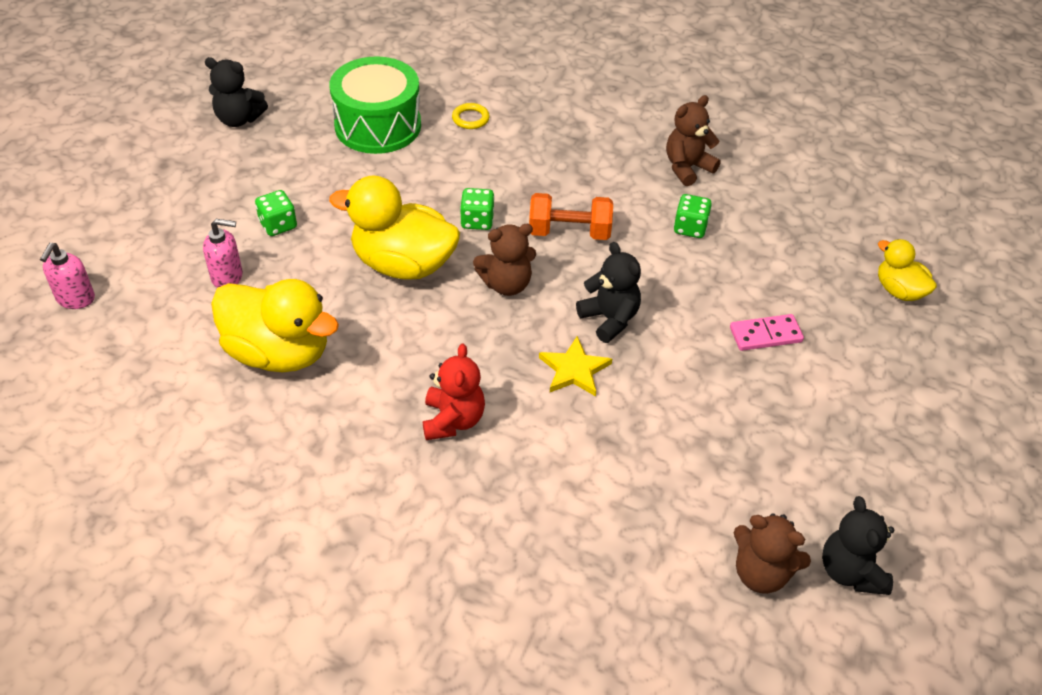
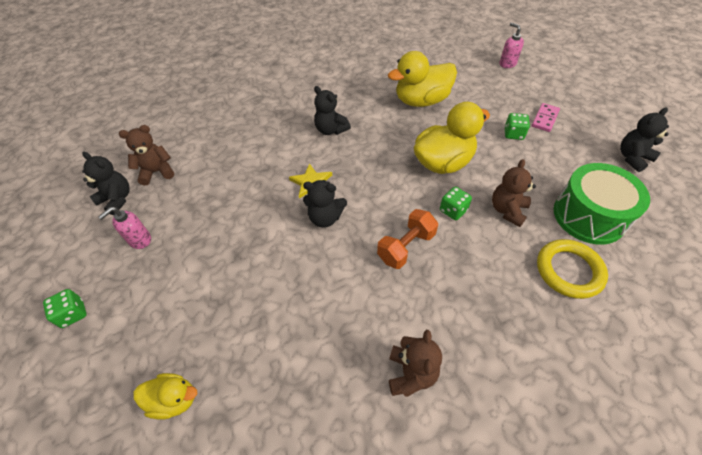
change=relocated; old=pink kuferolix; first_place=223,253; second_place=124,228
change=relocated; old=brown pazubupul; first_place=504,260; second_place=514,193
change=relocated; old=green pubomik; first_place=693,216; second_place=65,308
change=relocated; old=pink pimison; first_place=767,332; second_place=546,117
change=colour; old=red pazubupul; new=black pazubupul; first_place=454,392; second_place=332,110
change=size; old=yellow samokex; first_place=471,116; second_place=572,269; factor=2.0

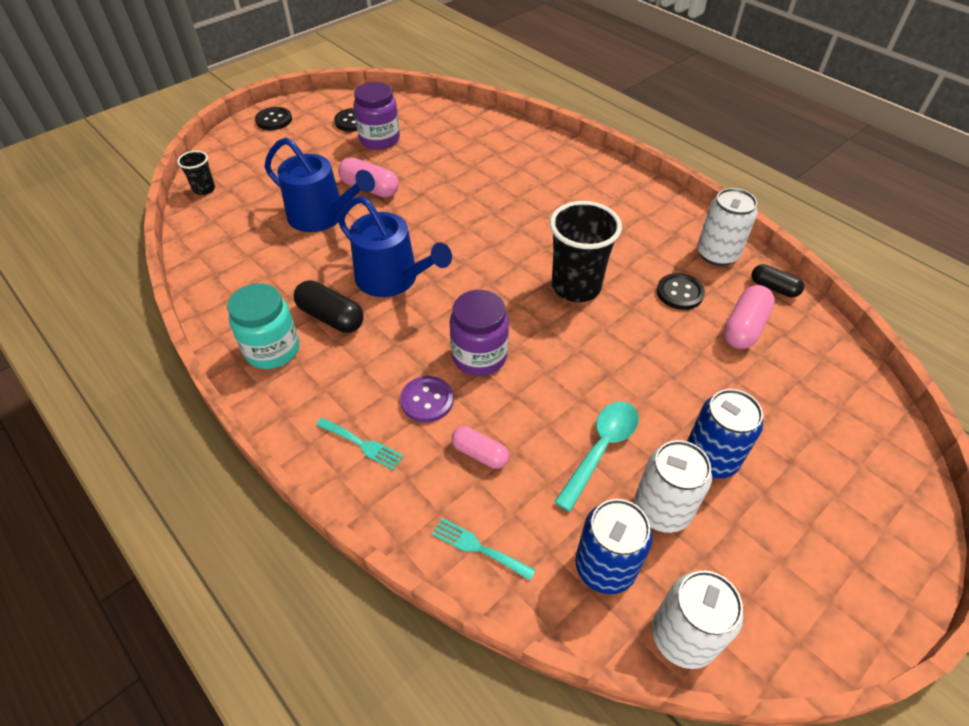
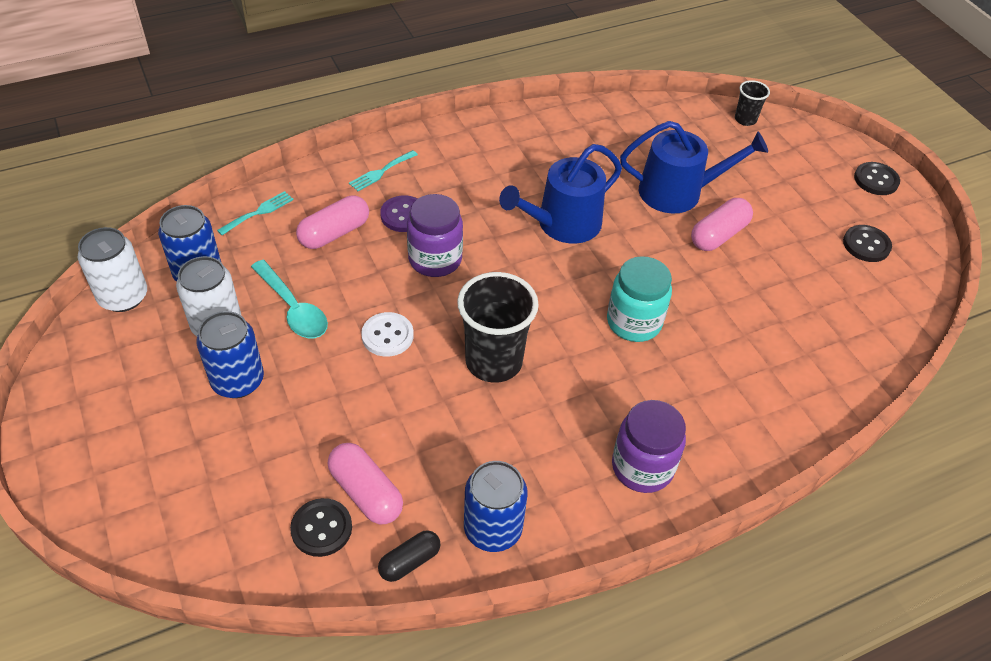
change=missing; old=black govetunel; first_place=329,306
change=appeared; new=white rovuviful; second_place=387,334
change=relocated; old=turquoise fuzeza; first_place=263,326; second_place=639,299
change=relocated; old=purple fuzeza; first_place=377,116; second_place=649,446
change=relocated; old=black rovuviful; first_place=681,291; second_place=321,527
change=colour; old=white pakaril; new=blue pakaril; first_place=727,227; second_place=495,506
change=spun; old=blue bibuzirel; first_place=320,184; second_place=694,167; degrees=-135
change=size; old=pink govetunel; first_place=480,447; second_place=332,222; factor=1.51

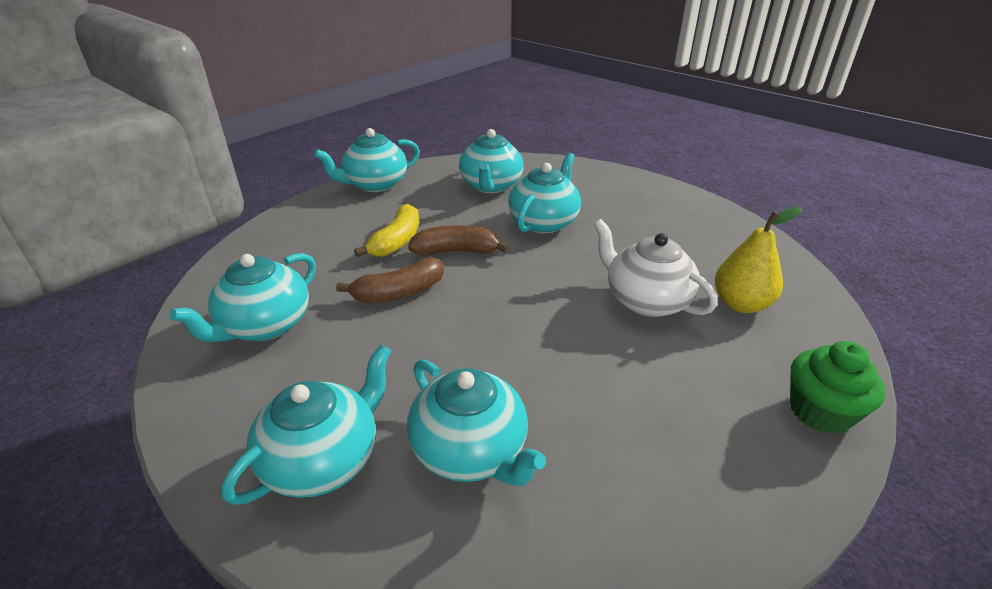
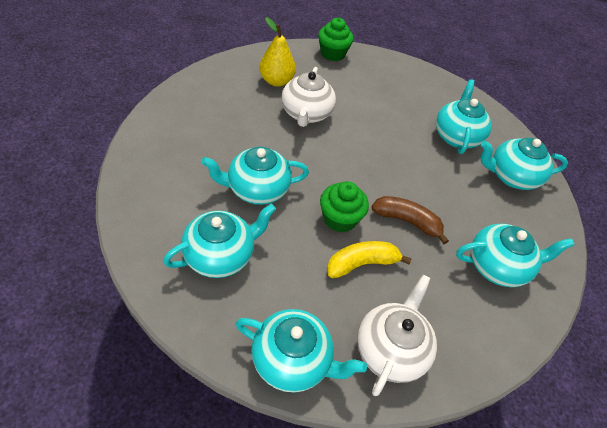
change=appeared; new=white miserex; second_place=397,335
change=exchanged; old=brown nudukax; new=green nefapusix; first_place=459,240; second_place=344,207

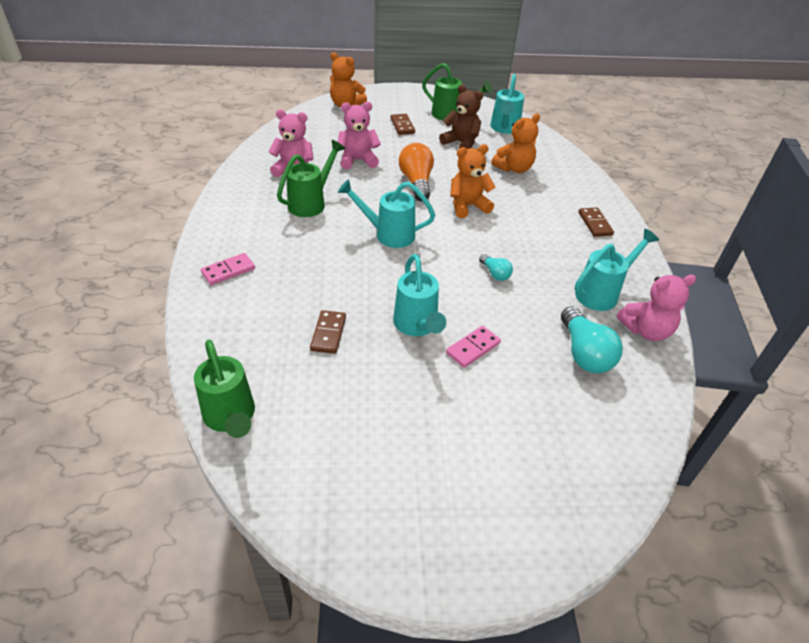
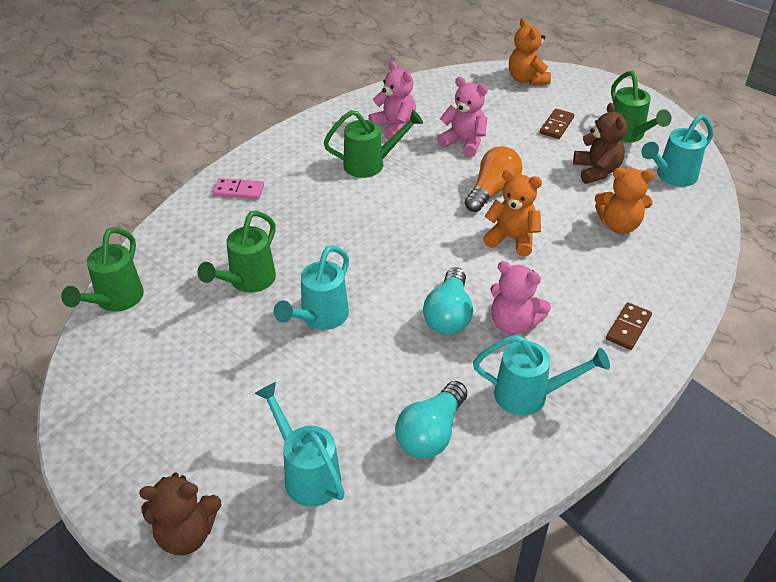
change=missing; old=pink pimison; first_place=473,347
change=appeared; new=brown pazubupul; second_place=180,514
change=relocated; old=turquoise bibuzirel; first_place=386,213; second_place=299,444
change=relocated; old=pink pazubupul; first_place=656,308; second_place=520,298
change=exchanged; old=brown pimison; new=green bibuzirel; first_place=328,332; second_place=236,252
change=size; old=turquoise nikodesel; first_place=496,267; second_place=448,301; factor=1.86

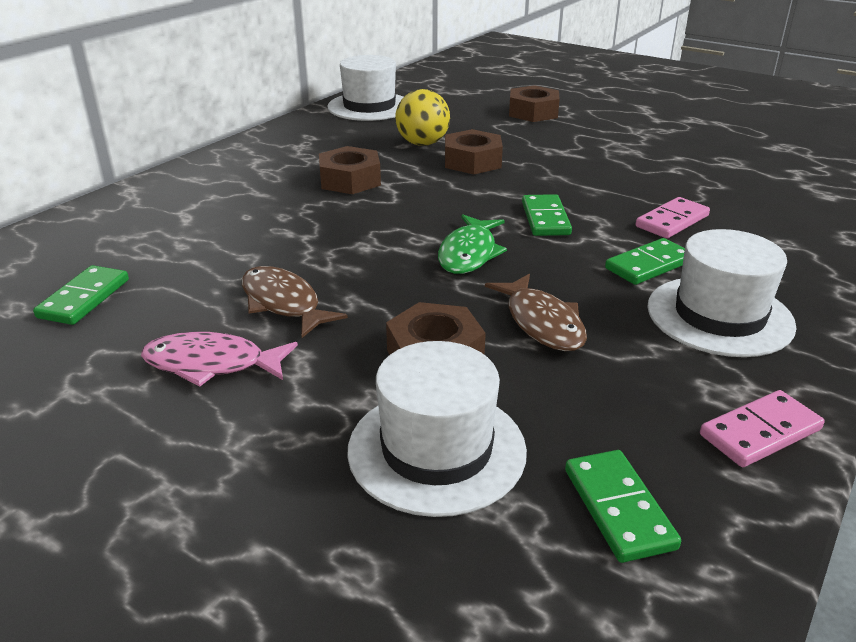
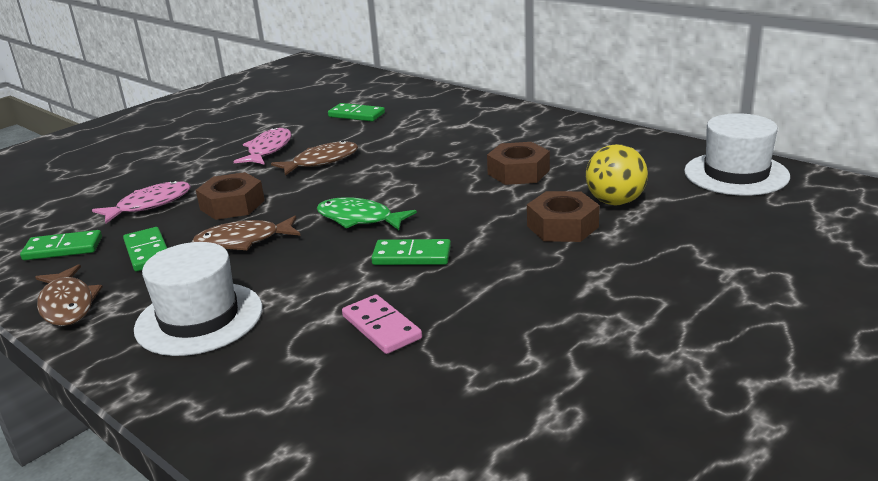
change=missing; old=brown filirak; first_place=534,103
change=relocated; old=green pimison; first_place=645,261; second_place=145,249
change=exchanged; old=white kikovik; new=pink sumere; first_place=437,429; second_place=141,202
change=exchanged; old=pink pimison; new=brown sumere; first_place=762,428; second_place=69,295

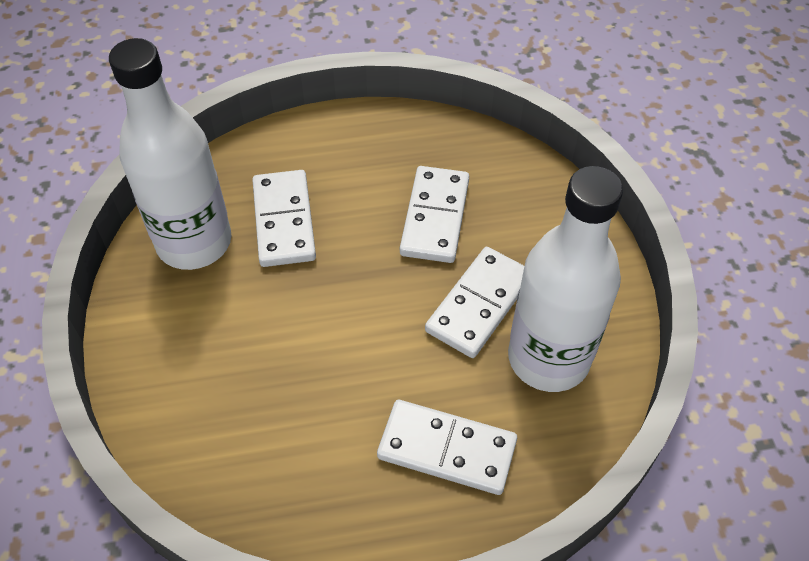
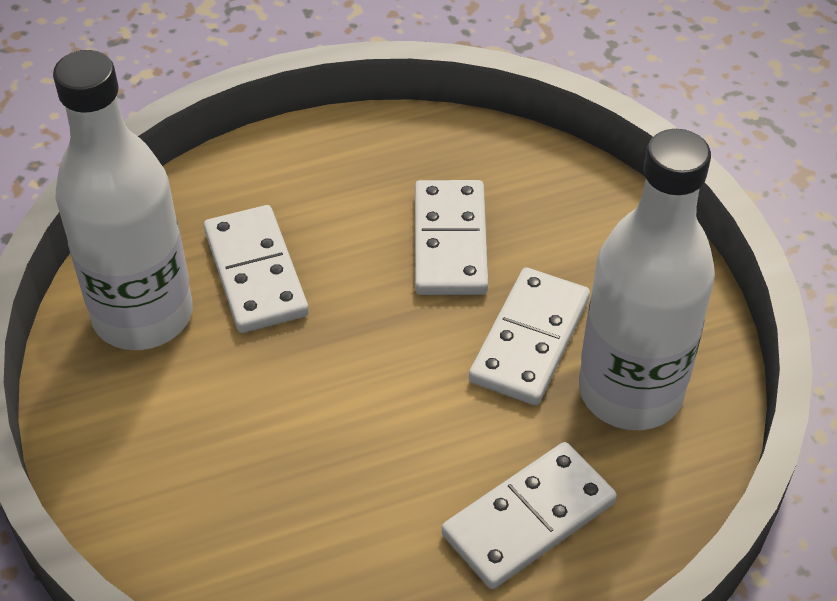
change=spun; old=white pimison; first_place=447,447; second_place=529,515; degrees=-45

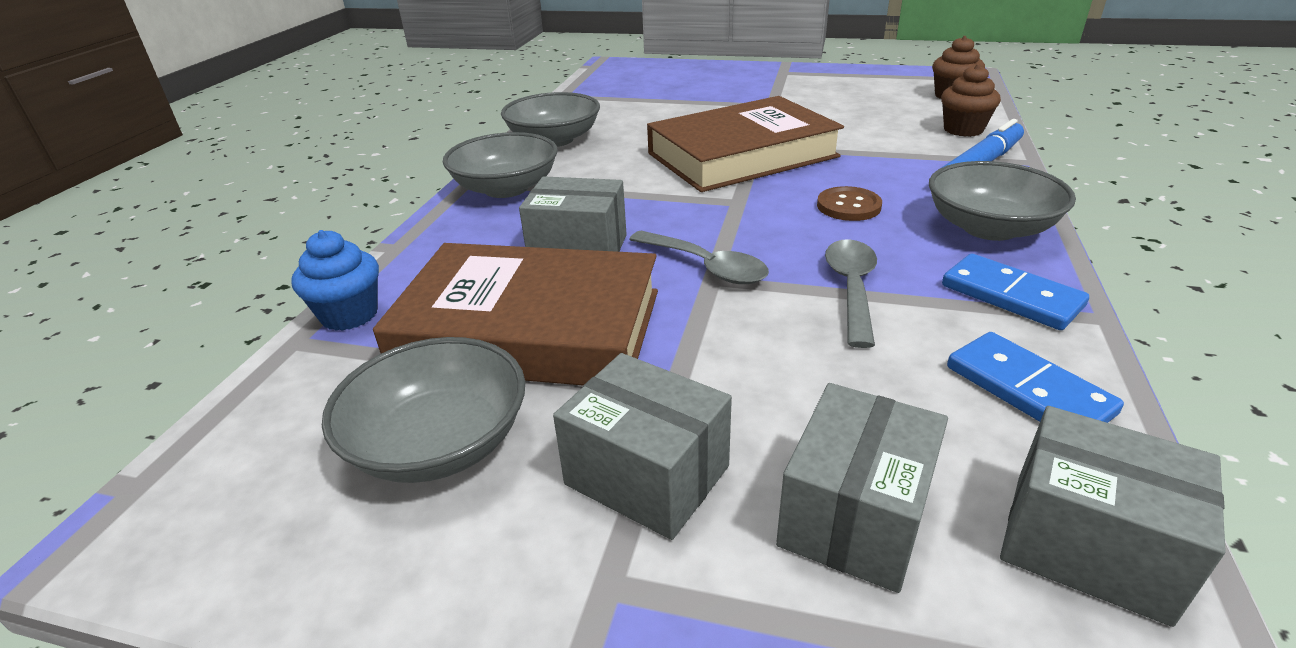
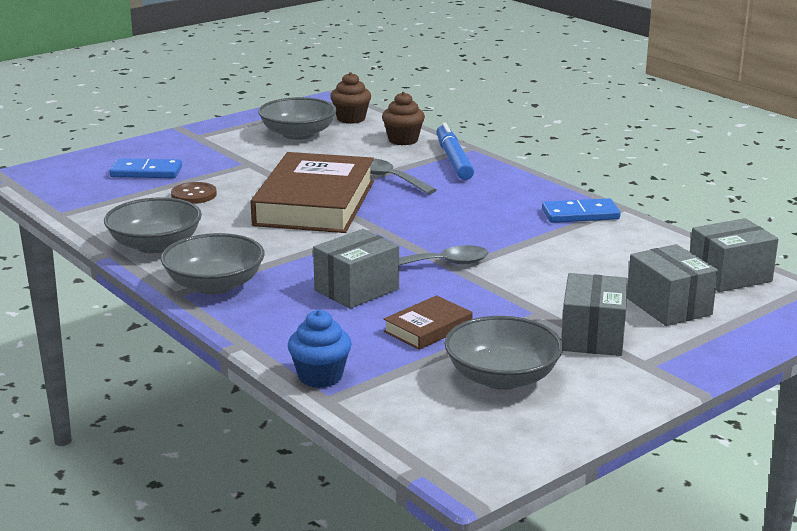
change=relocated; old=brown rovuviful; first_place=849,203; second_place=194,193
change=relocated; old=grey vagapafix; first_place=851,293; second_place=403,176
change=relocated; old=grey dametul; first_place=1002,201; second_place=297,118
change=relocated; old=blue pimison; first_place=1035,377; second_place=145,168
change=spun; old=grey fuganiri; first_place=642,446; second_place=594,314; degrees=-60
change=size; old=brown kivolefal; first_place=515,314; second_place=428,322; factor=0.45

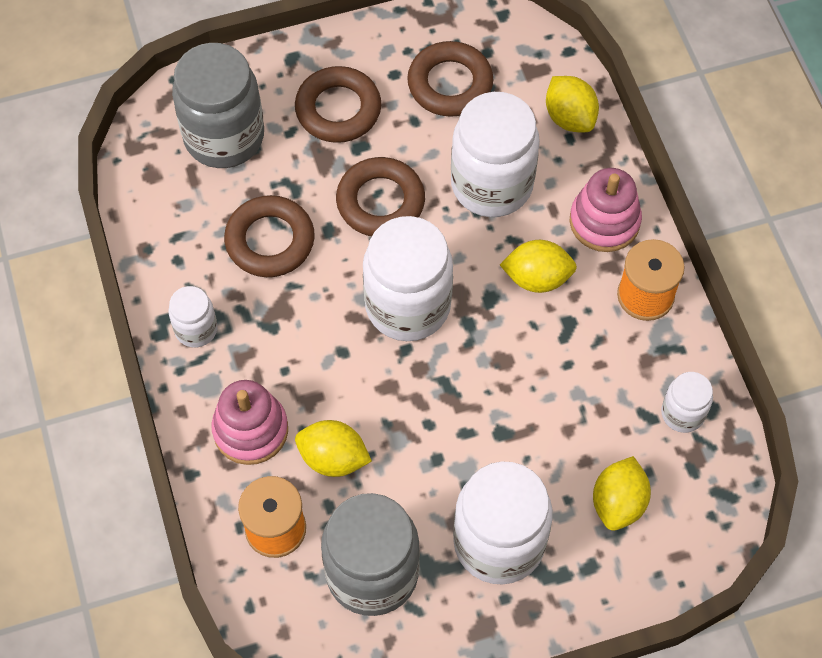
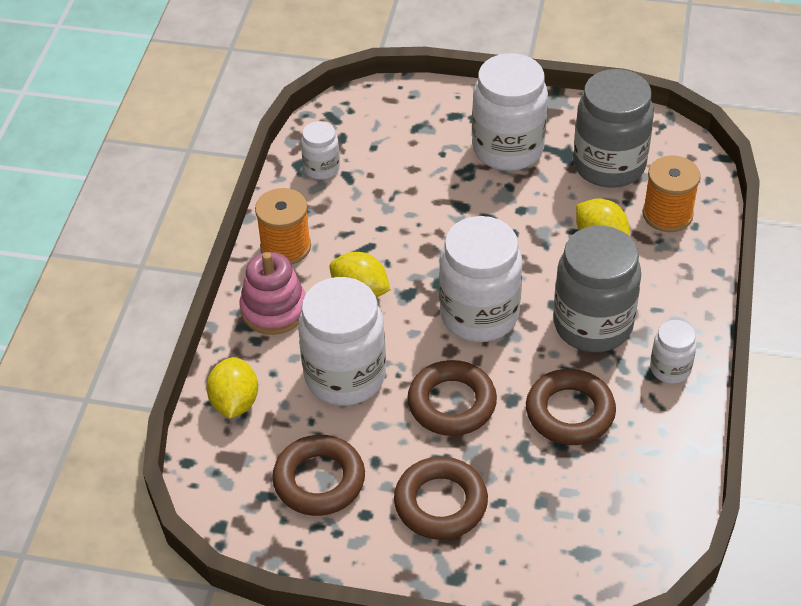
change=missing; old=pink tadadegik; first_place=249,422
change=missing; old=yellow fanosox; first_place=622,493
change=relocated; old=grey fuzeza; first_place=218,105; second_place=597,289

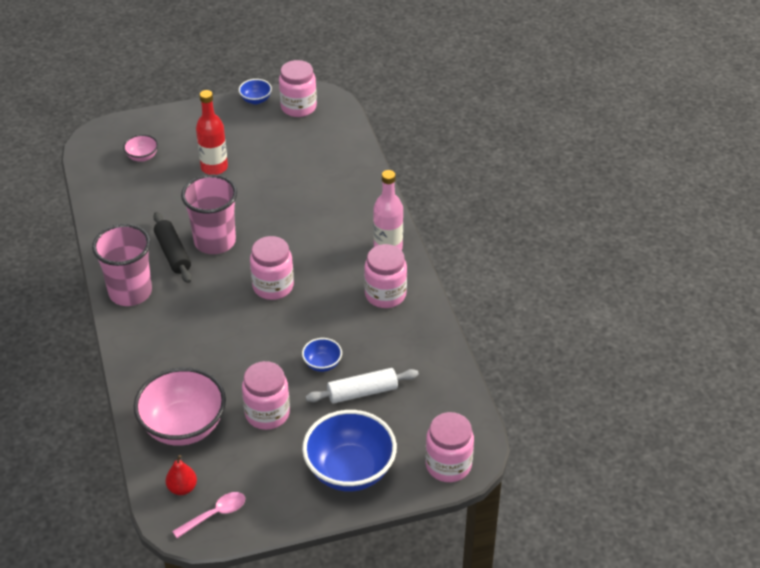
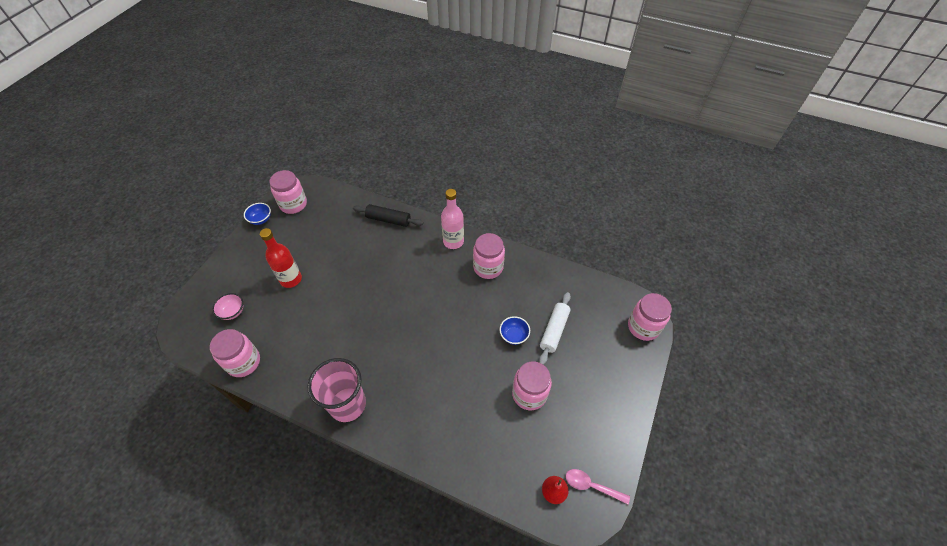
change=missing; old=pink dametul; first_place=180,406
change=missing; old=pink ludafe; first_place=209,214
change=missing; old=blue dametul; first_place=349,451
change=relocated; old=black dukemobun; first_place=172,247; second_place=388,215
change=relocated; old=pink fuzeza; first_place=272,268; second_place=235,353
change=spun; old=pink vagapafix; first_place=208,515; second_place=598,486; degrees=-75

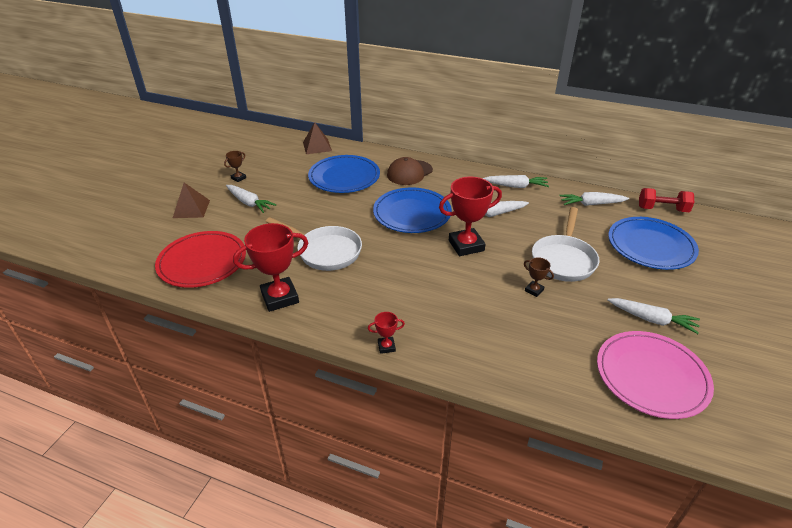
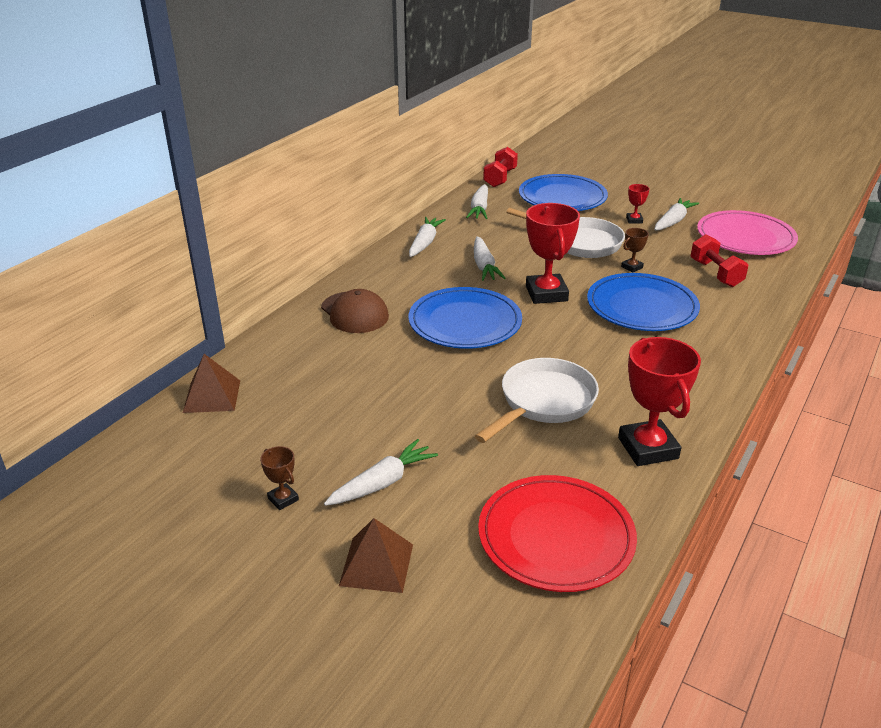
change=appeared; new=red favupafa; second_place=719,260
change=relocated; old=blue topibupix; first_place=344,174; second_place=643,302
change=relocated; old=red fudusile; first_place=386,333; second_place=637,204

